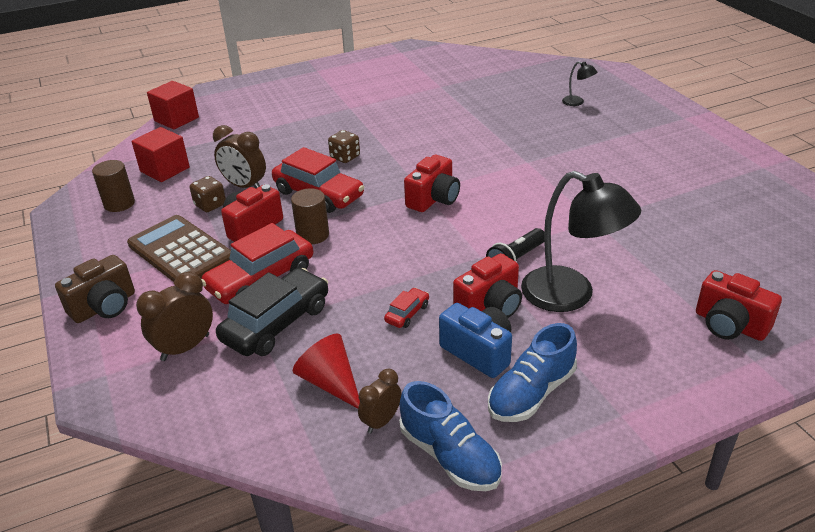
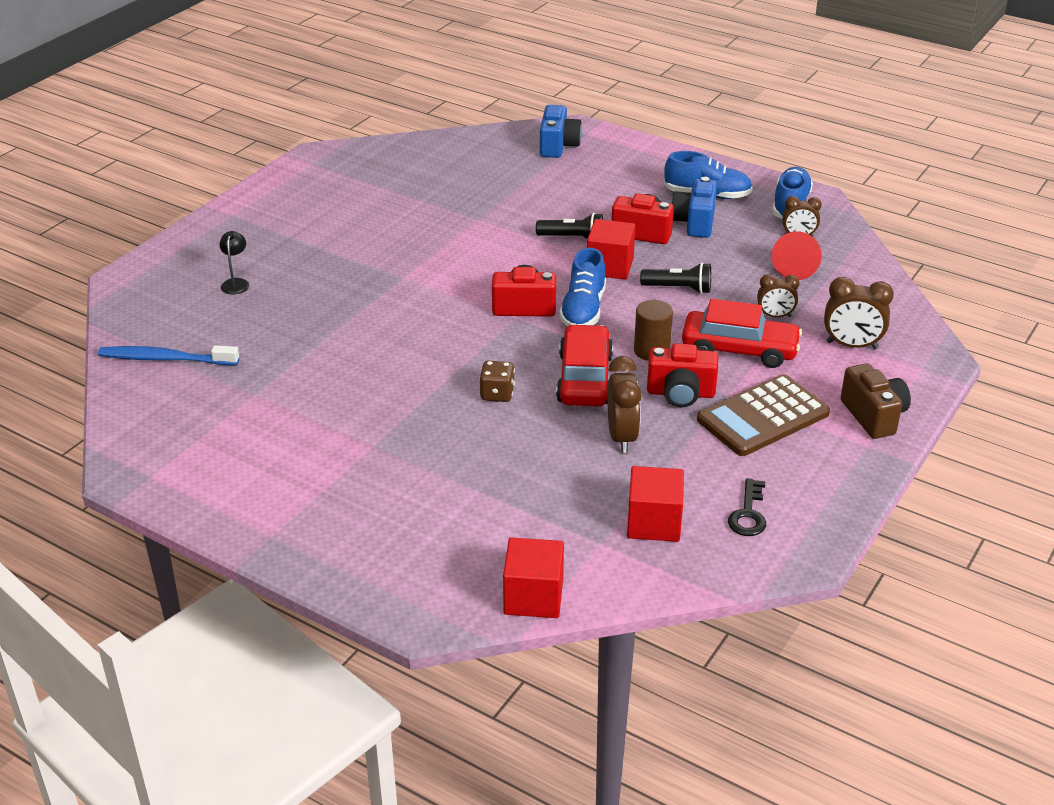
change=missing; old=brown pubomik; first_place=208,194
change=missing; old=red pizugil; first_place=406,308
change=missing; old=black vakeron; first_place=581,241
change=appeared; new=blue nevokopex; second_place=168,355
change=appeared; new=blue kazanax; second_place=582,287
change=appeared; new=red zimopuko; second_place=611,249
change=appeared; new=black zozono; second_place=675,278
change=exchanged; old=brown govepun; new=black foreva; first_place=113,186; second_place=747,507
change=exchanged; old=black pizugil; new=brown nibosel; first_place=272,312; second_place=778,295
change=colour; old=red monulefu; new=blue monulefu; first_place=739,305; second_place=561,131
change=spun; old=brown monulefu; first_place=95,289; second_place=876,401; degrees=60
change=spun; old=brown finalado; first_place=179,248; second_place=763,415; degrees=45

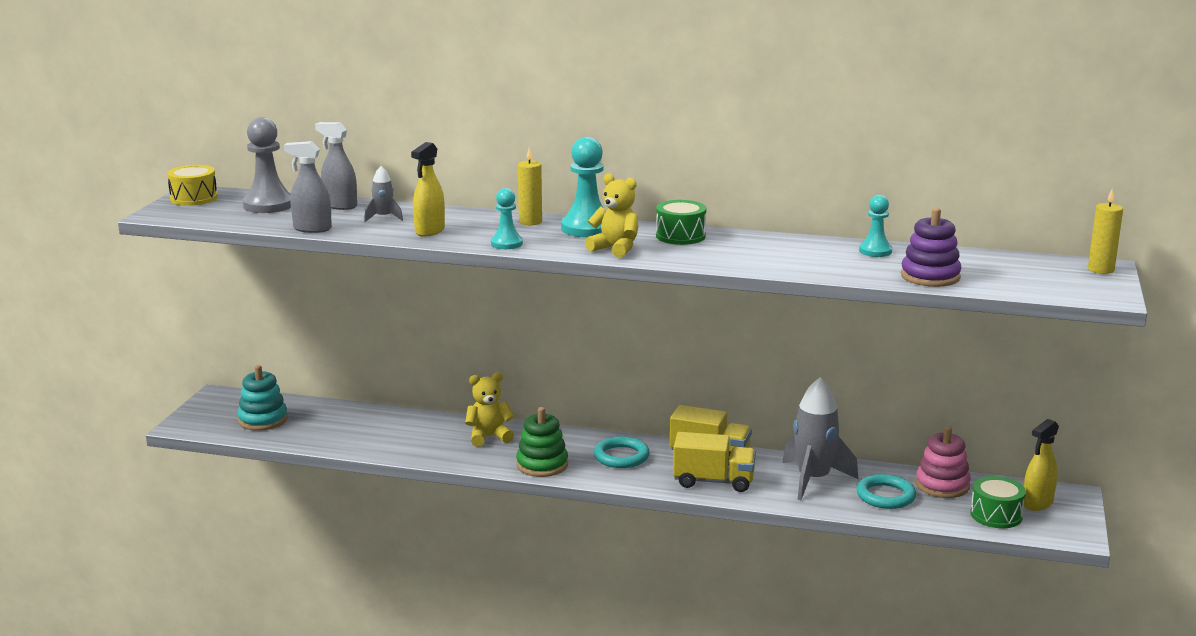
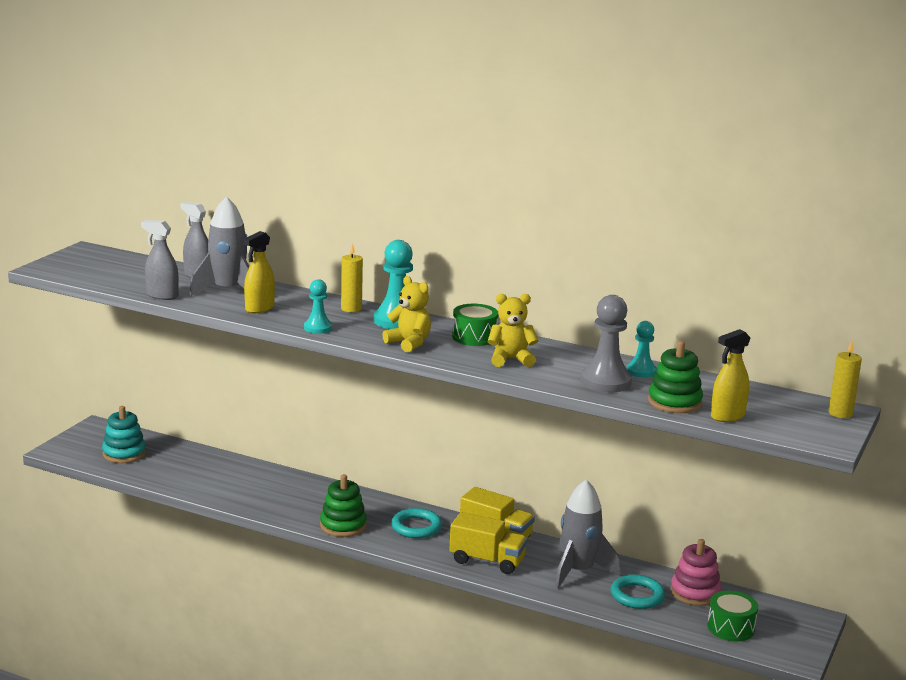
change=missing; old=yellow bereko; first_place=192,185
change=relocated; old=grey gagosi; first_place=267,165; second_place=606,344
change=relocated; old=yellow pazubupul; first_place=489,409; second_place=513,330
change=relocated; old=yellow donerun; first_place=1041,465; second_place=731,375
change=colour; old=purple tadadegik; new=green tadadegik; first_place=931,247; second_place=675,377
change=size; old=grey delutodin; first_place=383,194; second_place=220,246; factor=2.07

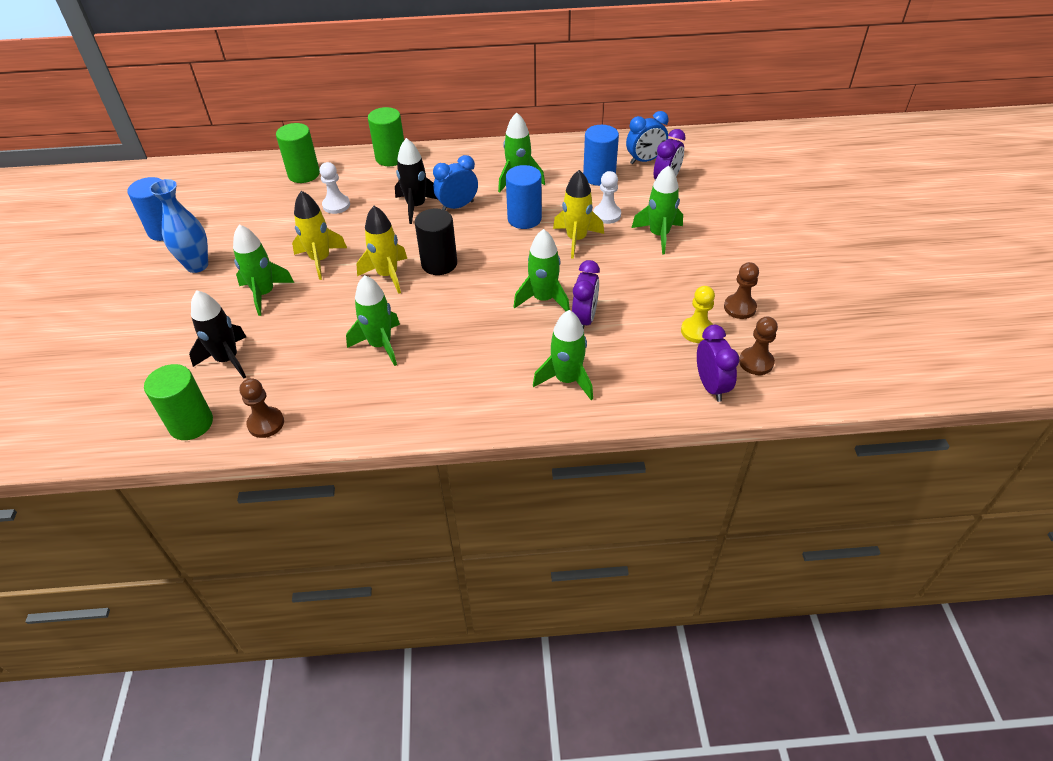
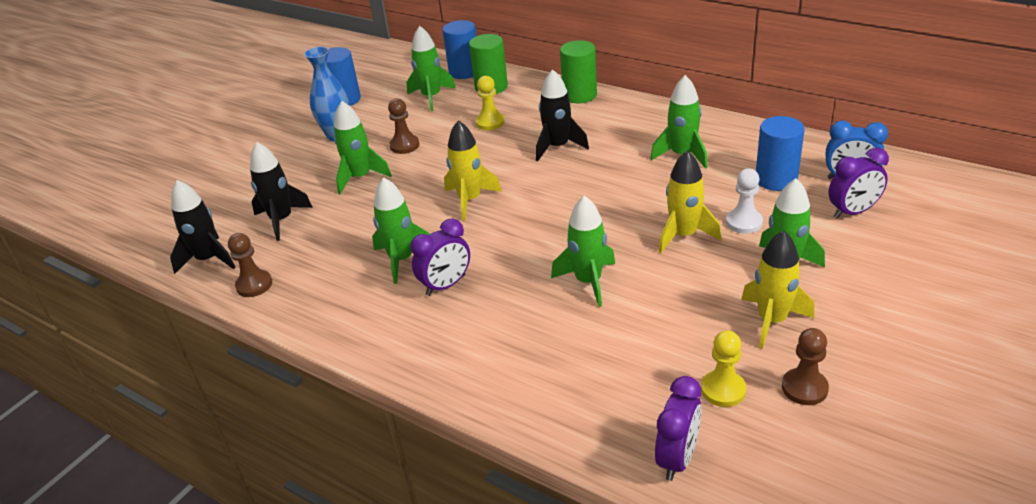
change=missing; old=black govepun; first_place=436,241
change=missing; old=blue nibosel; first_place=455,182
change=relocated; old=yellow delutodin; first_place=319,235; second_place=777,289
change=relocated; old=blue govepun; first_place=524,197; second_place=459,49
change=relocated; old=green delutodin; first_place=563,355; second_place=431,68
change=relocated; old=purple nibosel; first_place=586,294; second_place=440,257
change=relocated; old=brown gagosi; first_place=758,346; second_place=404,126
change=exchanged; old=green govepun; new=black delutodin; first_place=178,402; second_place=203,227
change=colour; old=white gagosi; new=yellow gagosi; first_place=335,188; second_place=490,103

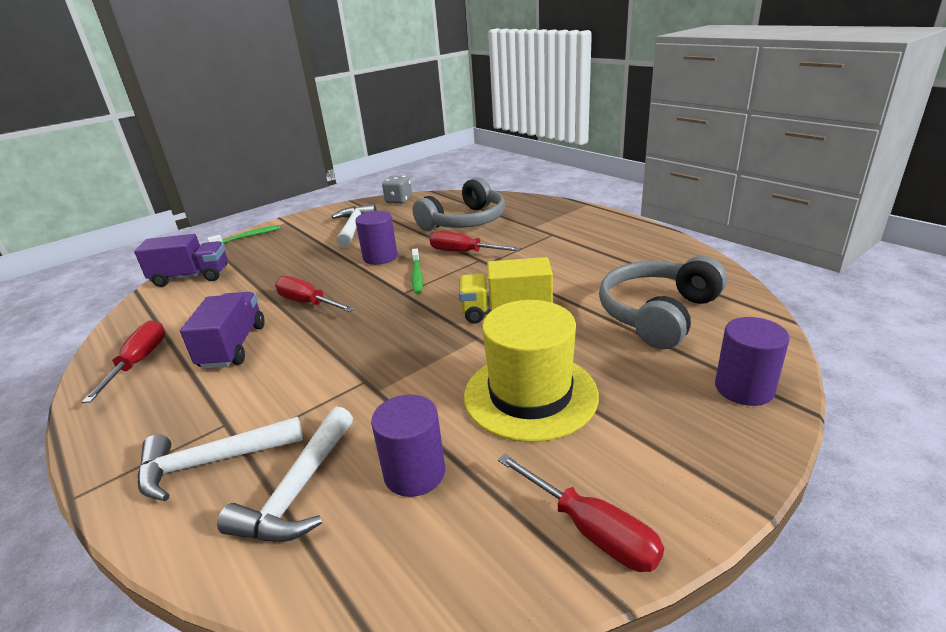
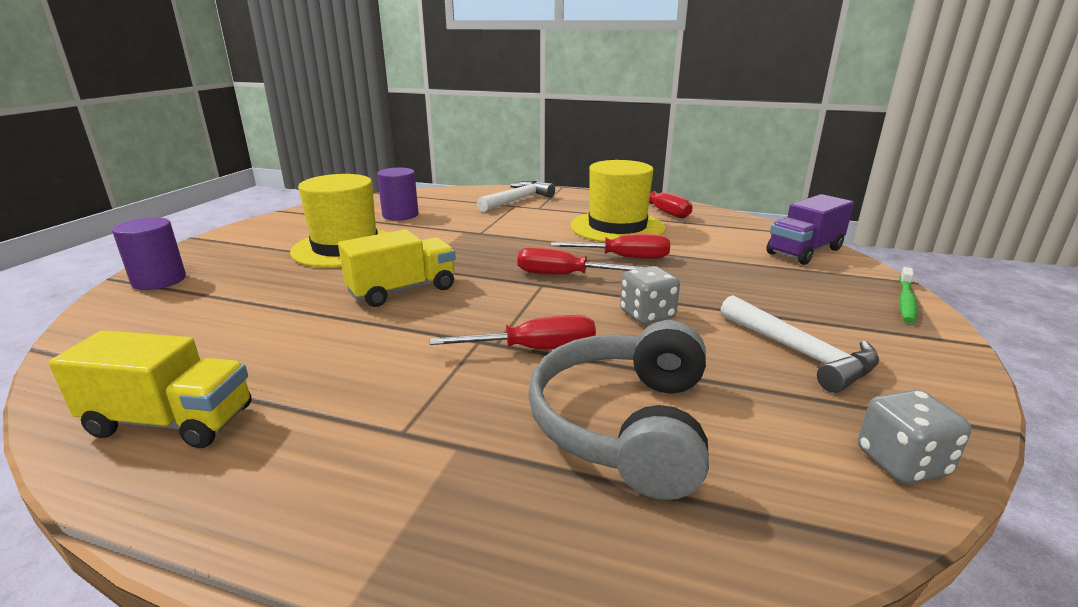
change=missing; old=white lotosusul; first_place=285,474
change=missing; old=green nevokopex; first_place=417,271
change=missing; old=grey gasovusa; first_place=663,302
change=appeared; new=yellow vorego; second_place=150,389
change=relocated; old=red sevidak; first_place=581,513; second_place=581,261
change=exchanged; old=purple vorego; new=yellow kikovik; first_place=222,330; second_place=618,201
change=exchanged; old=purple govepun; new=grey pubomik; first_place=376,238; second_place=650,295

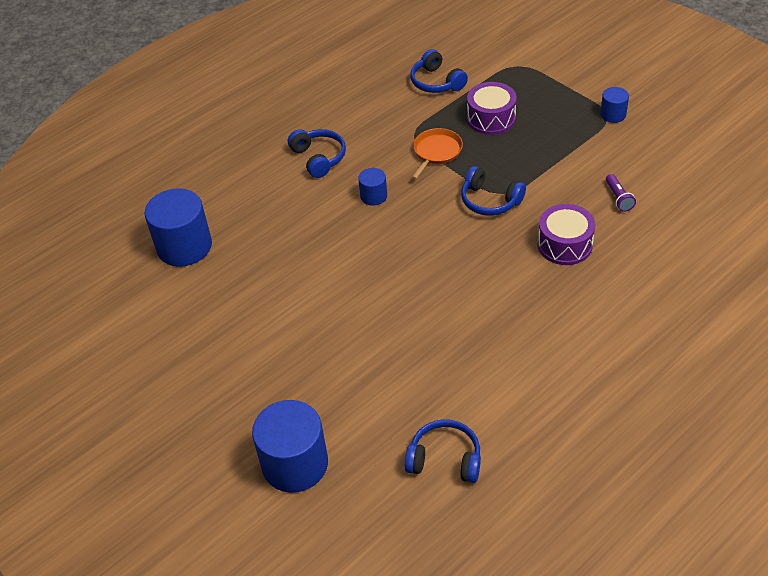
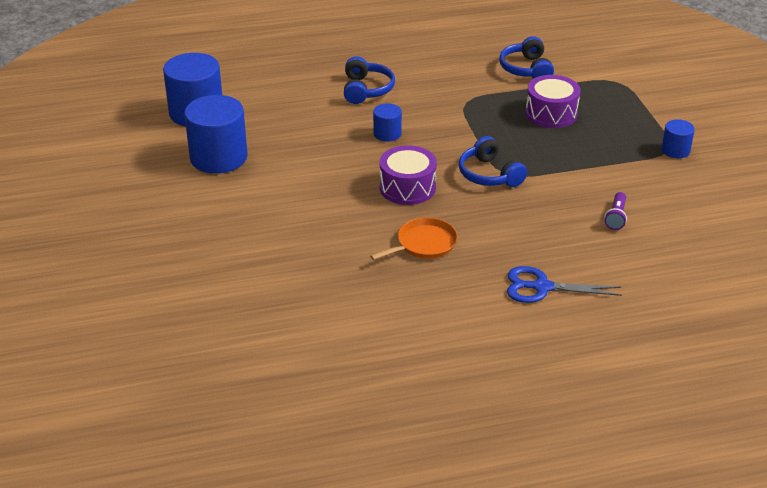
change=missing; old=blue gasovusa; first_place=443,451
change=appeared; new=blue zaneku; second_place=564,284
change=relocated; old=blue govepun; first_place=290,446; second_place=216,134
change=relocated; old=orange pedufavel; first_place=437,153; second_place=414,239
change=relocated; old=purple bereko; first_place=566,234; second_place=408,175

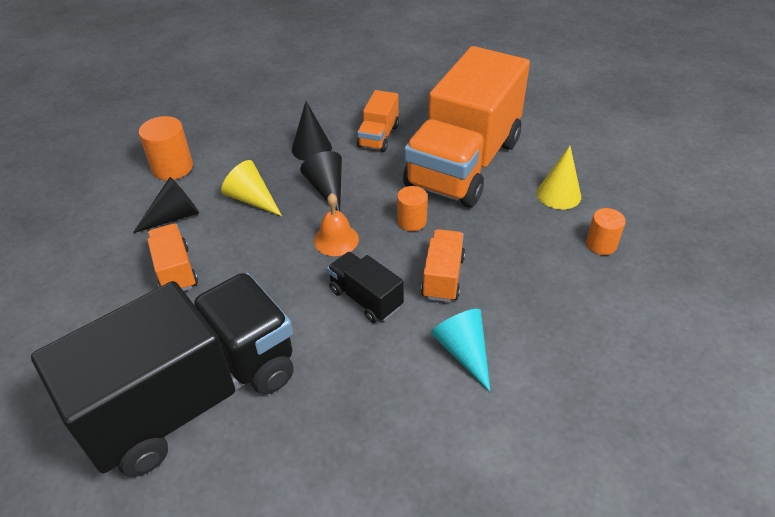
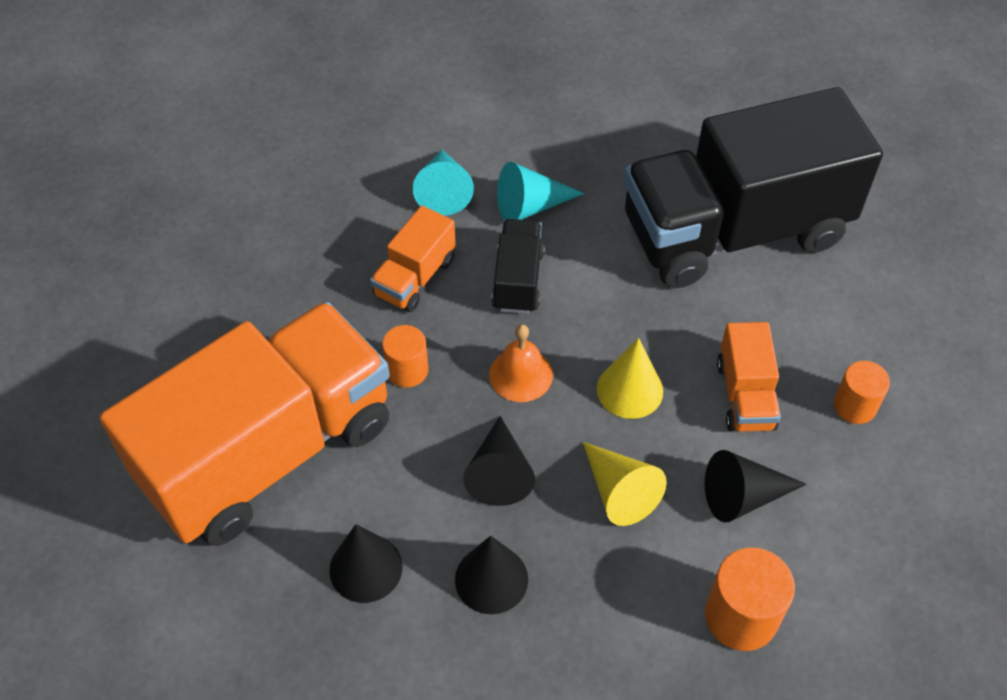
change=appeared; new=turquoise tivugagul; second_place=540,191
change=relocated; old=yellow tivugagul; first_place=559,177; second_place=630,378
change=relocated; old=orange govepun; first_place=606,231; second_place=862,392
change=exchanged; old=orange vorego; new=black tivugagul; first_place=378,121; second_place=366,563
change=spun; old=black vorego; first_place=365,287; second_place=518,266; degrees=-150

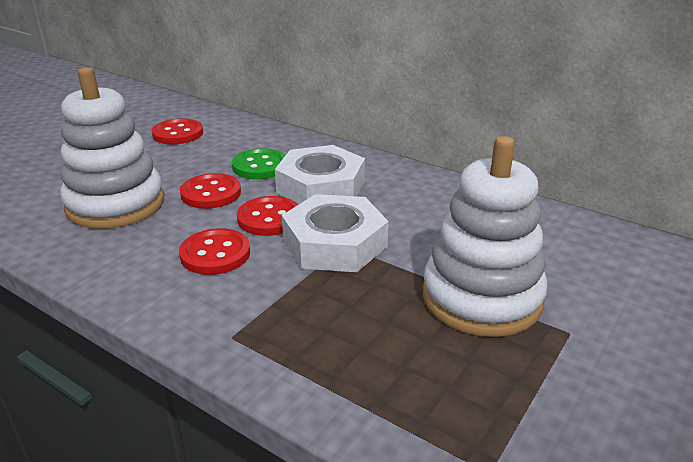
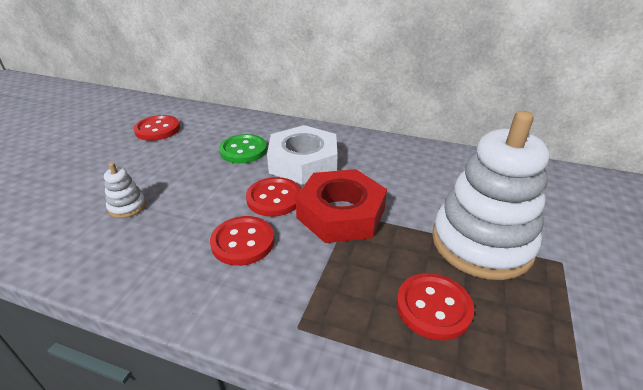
change=relocated; old=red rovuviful; first_place=210,191; second_place=435,307
change=colour; old=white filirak; new=red filirak; first_place=335,233; second_place=341,206
change=size; old=white tadadegik; first_place=112,148; second_place=125,190; factor=0.4

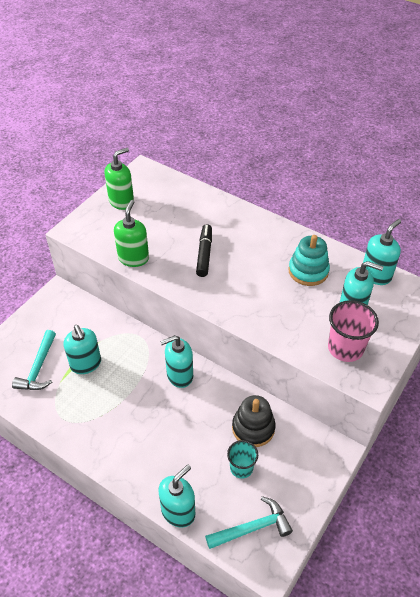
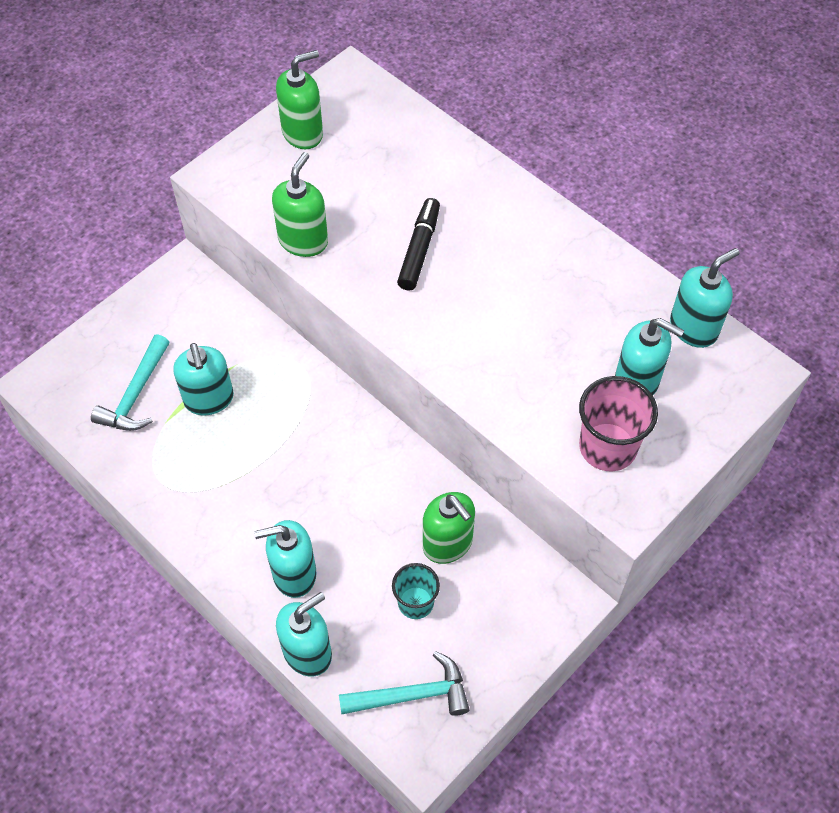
change=missing; old=turquoise tadadegik; first_place=309,260
change=relocated; old=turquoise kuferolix; first_place=176,361; second_place=285,559
change=exchanged; old=black tadadegik; new=green kuferolix; first_place=254,421; second_place=449,528

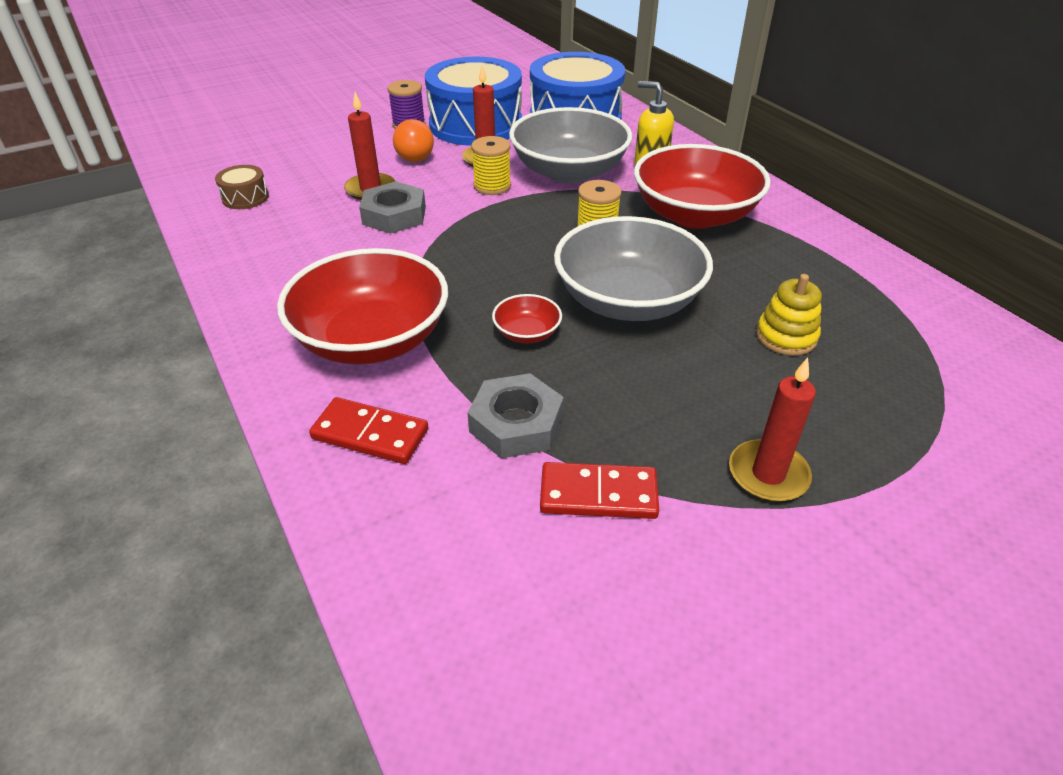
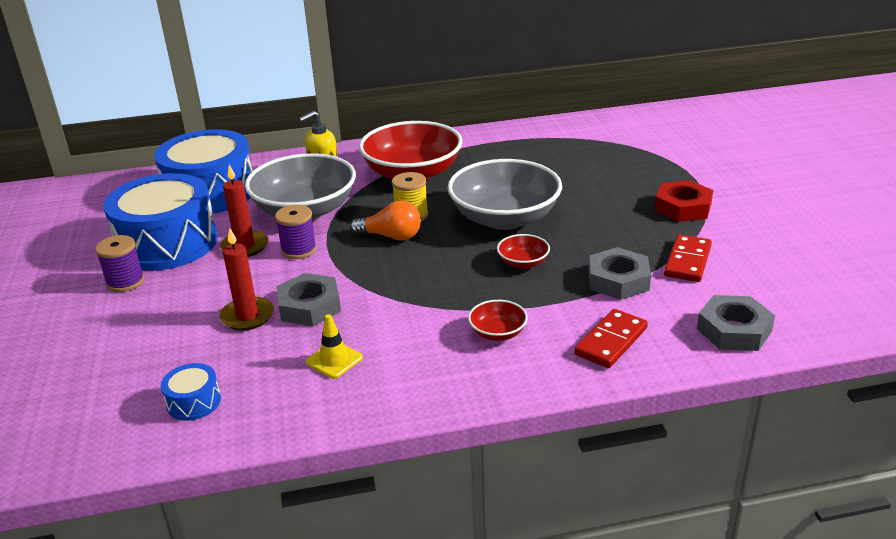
change=missing; old=yellow tadadegik; first_place=789,315
change=appeared; new=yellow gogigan; second_place=334,346
change=appeared; new=grey filirak; second_place=736,323
change=relocated; old=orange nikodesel; first_place=413,140; second_place=385,220
change=exchanged; old=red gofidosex; new=red filirak; first_place=772,430; second_place=684,201
change=colour; old=brown bereko; new=blue bereko; first_place=242,187; second_place=191,392
change=colour; old=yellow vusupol; new=purple vusupol; first_place=491,165; second_place=296,232
change=size; old=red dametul; first_place=362,306; second_place=498,320; factor=0.43

